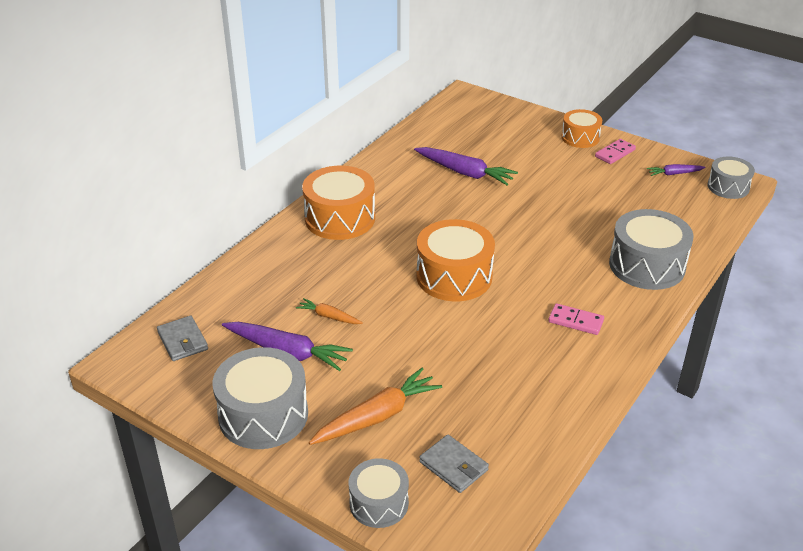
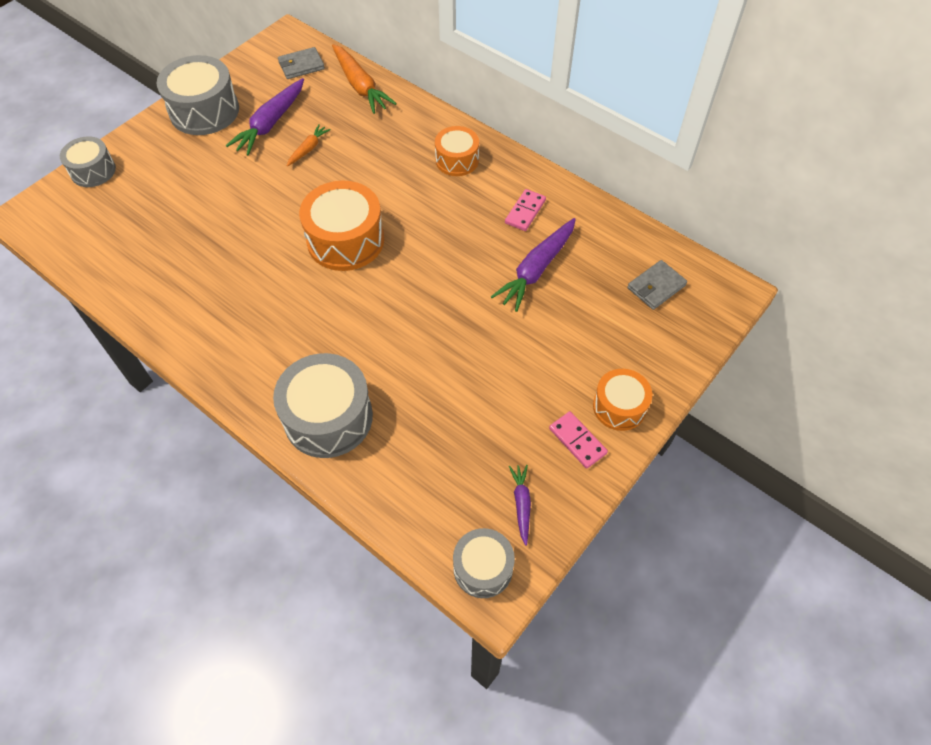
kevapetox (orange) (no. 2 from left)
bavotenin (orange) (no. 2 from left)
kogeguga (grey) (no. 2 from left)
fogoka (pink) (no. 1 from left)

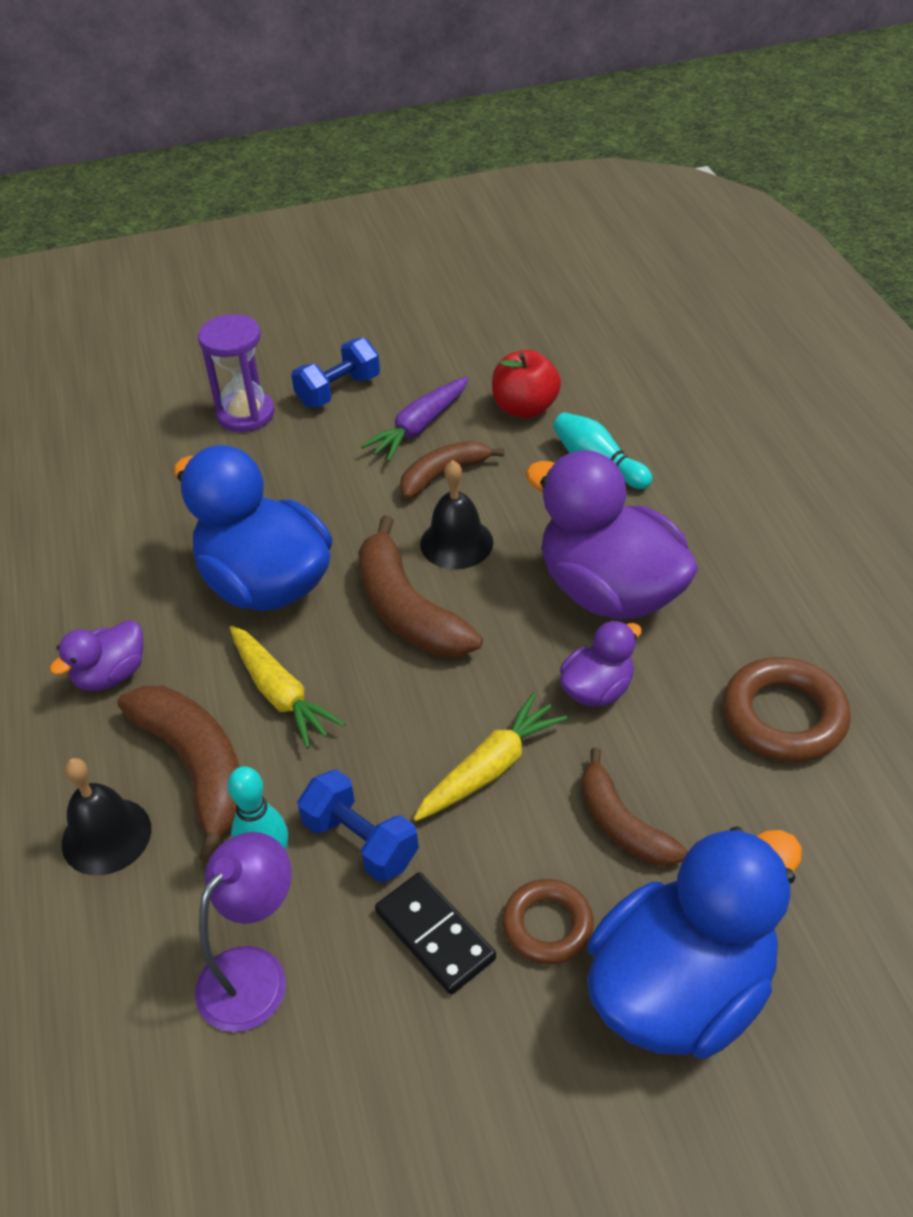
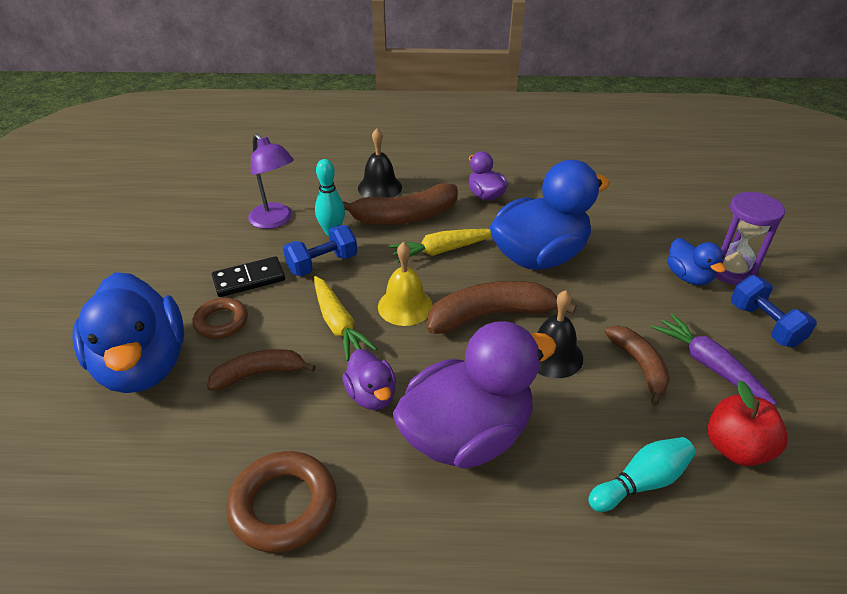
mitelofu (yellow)
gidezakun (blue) (no. 3 from left)

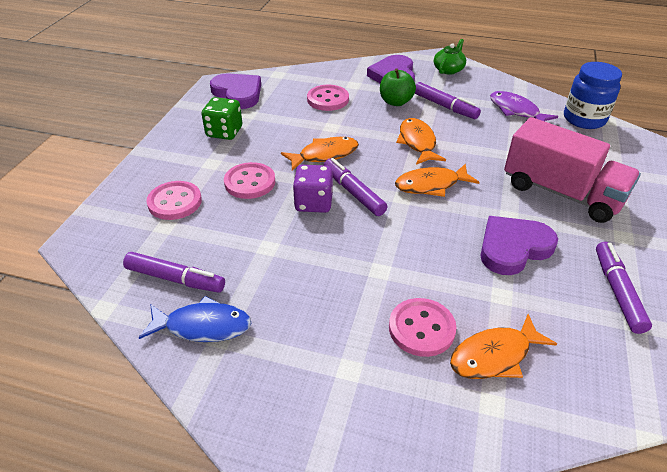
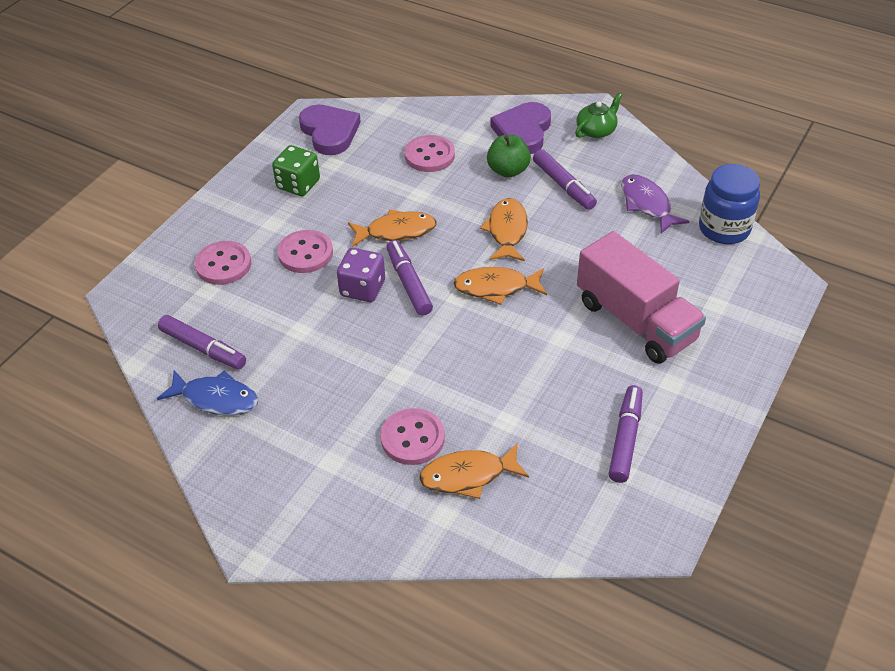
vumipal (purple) (no. 3 from left in the first image)

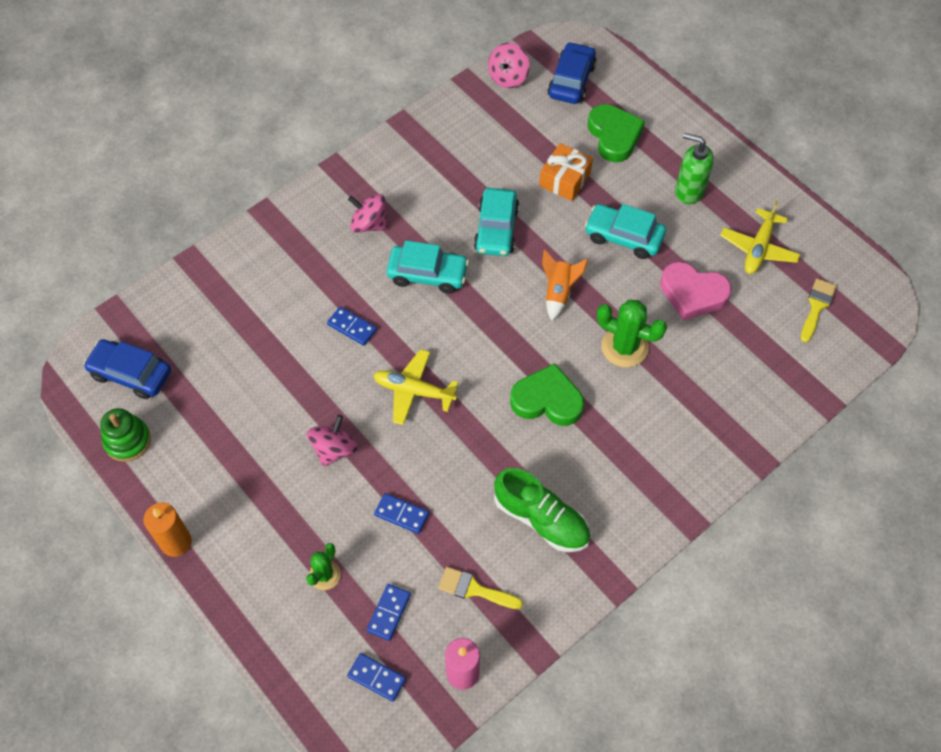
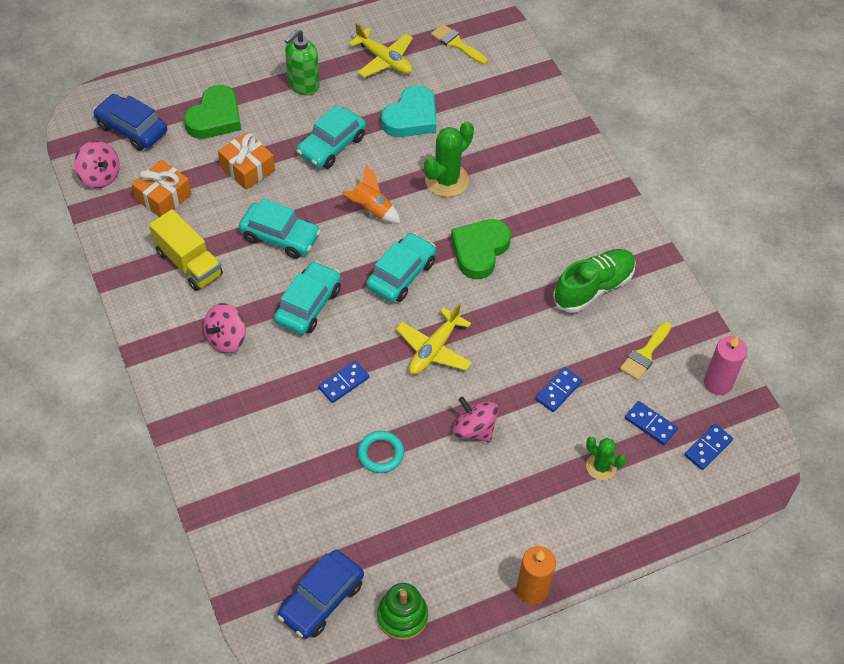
vumipal (green) (no. 1 from left)
vumipal (turquoise)
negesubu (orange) (no. 1 from left)
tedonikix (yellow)
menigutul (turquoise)
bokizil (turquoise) (no. 4 from left)

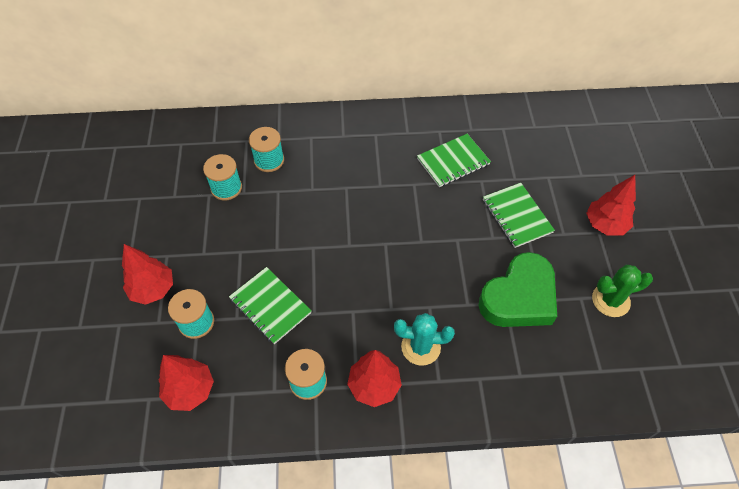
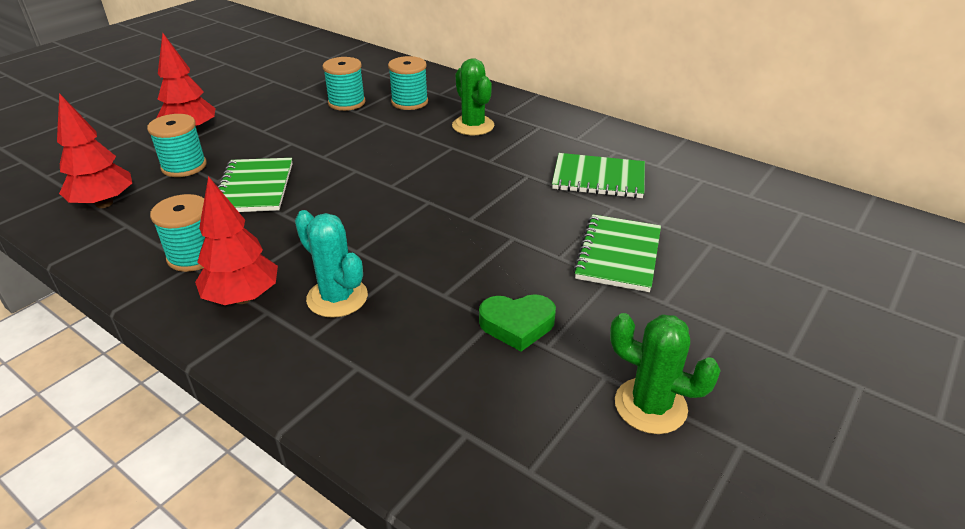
vumipal (green)
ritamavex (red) (no. 4 from left in the first image)
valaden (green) (no. 1 from left)

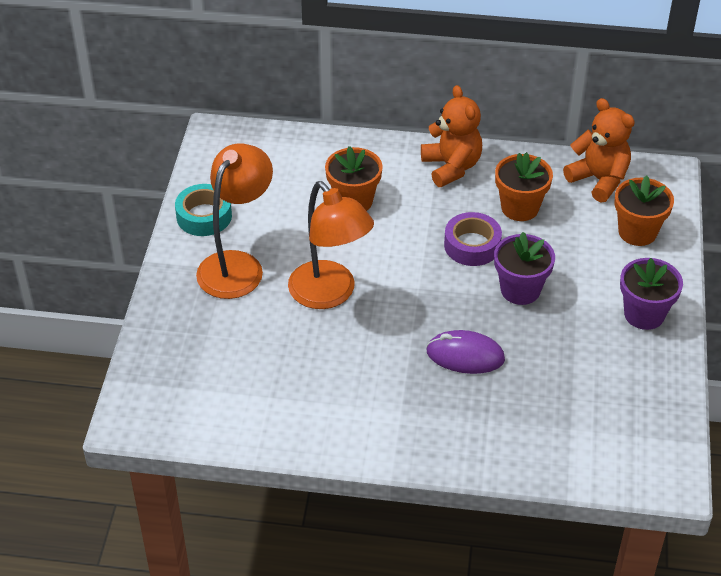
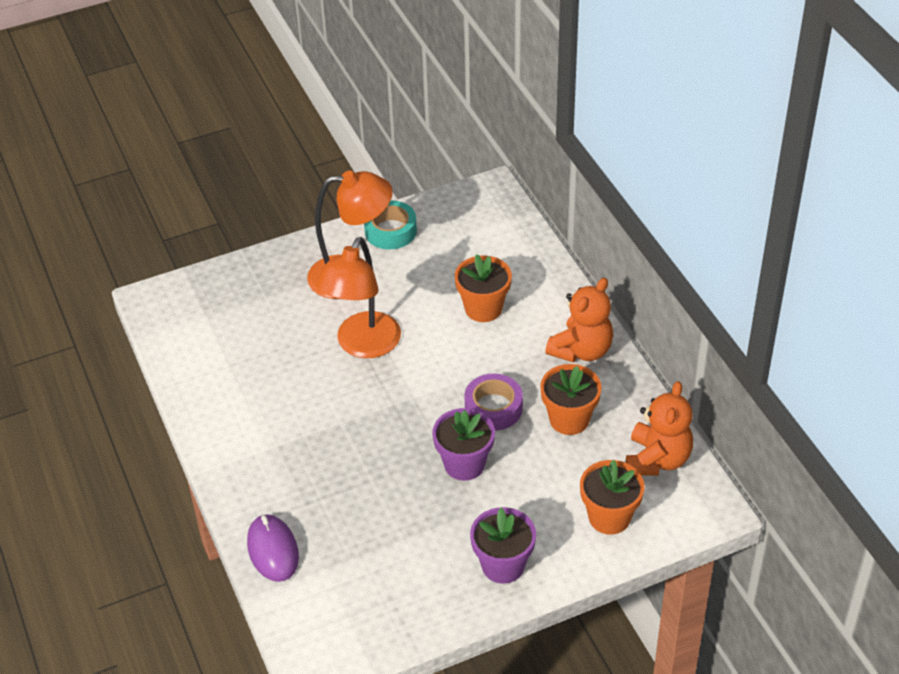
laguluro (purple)

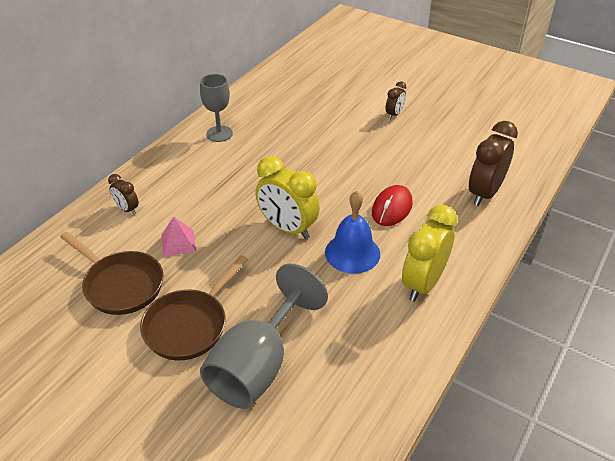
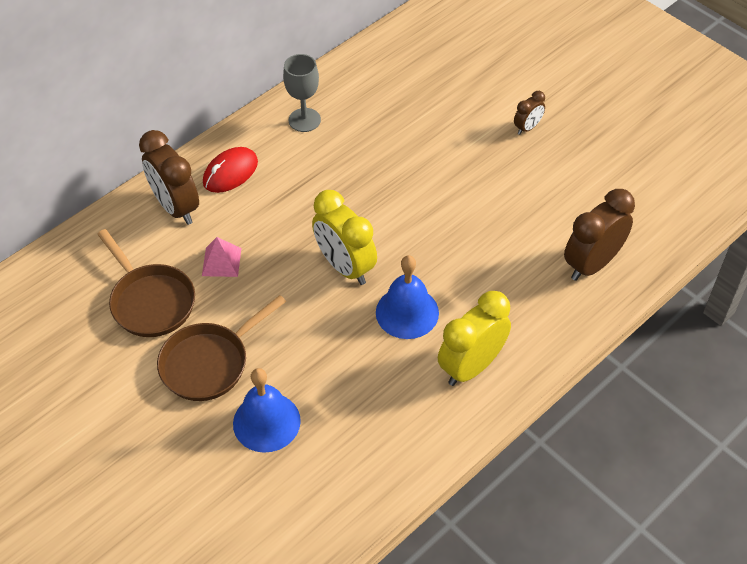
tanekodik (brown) (no. 1 from left)
mitelofu (blue) (no. 1 from left)
laguluro (red)

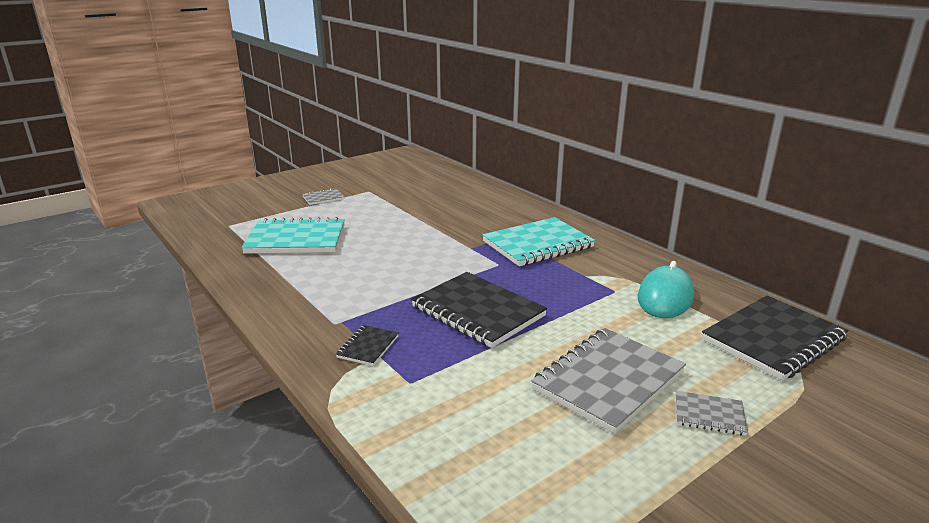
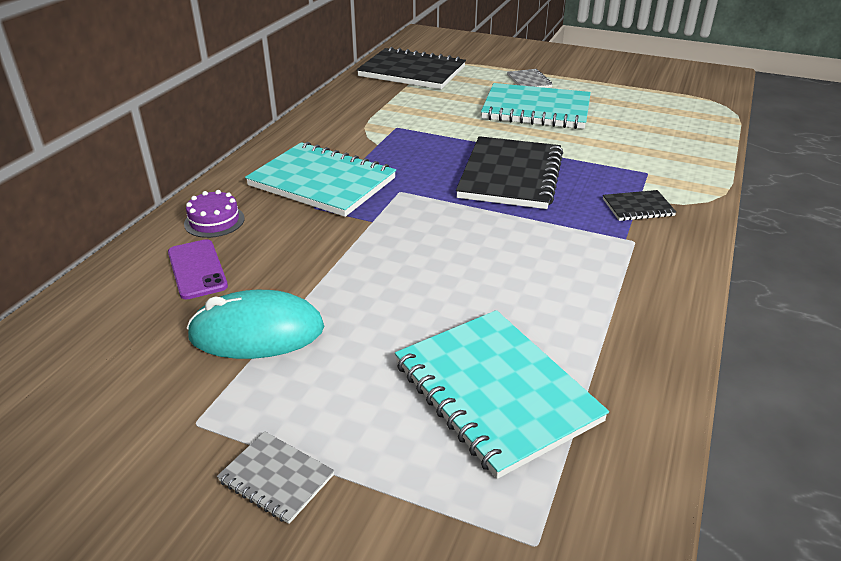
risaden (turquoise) (no. 3 from left)
laguluro (turquoise)
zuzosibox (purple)
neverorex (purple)

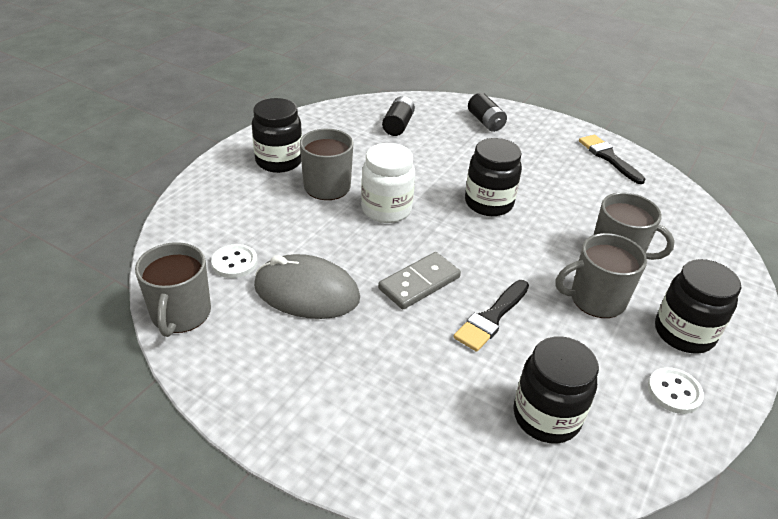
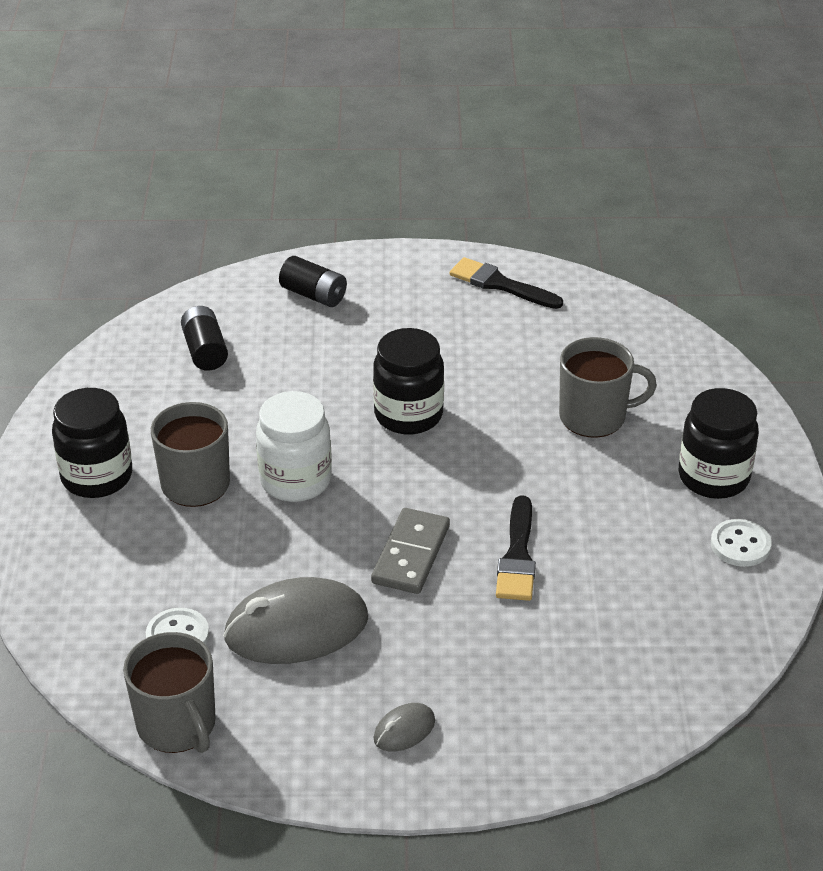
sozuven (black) (no. 3 from left in the first image)
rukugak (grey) (no. 3 from left in the first image)
laguluro (grey) (no. 2 from left)

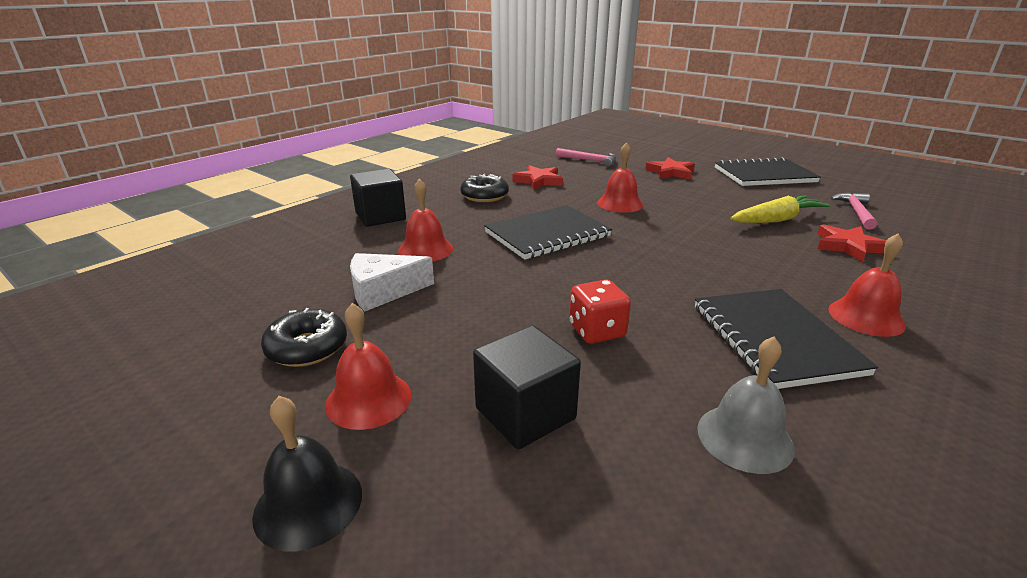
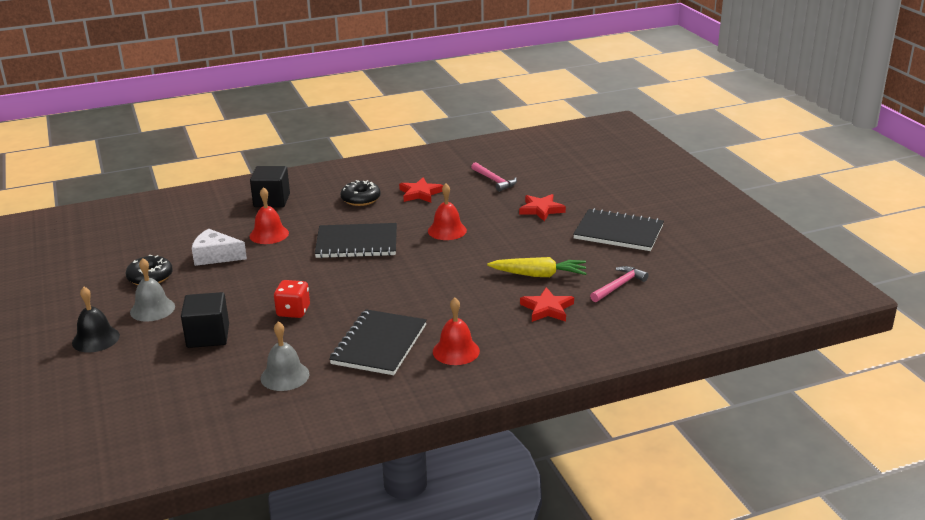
mitelofu (grey) (no. 1 from left)

